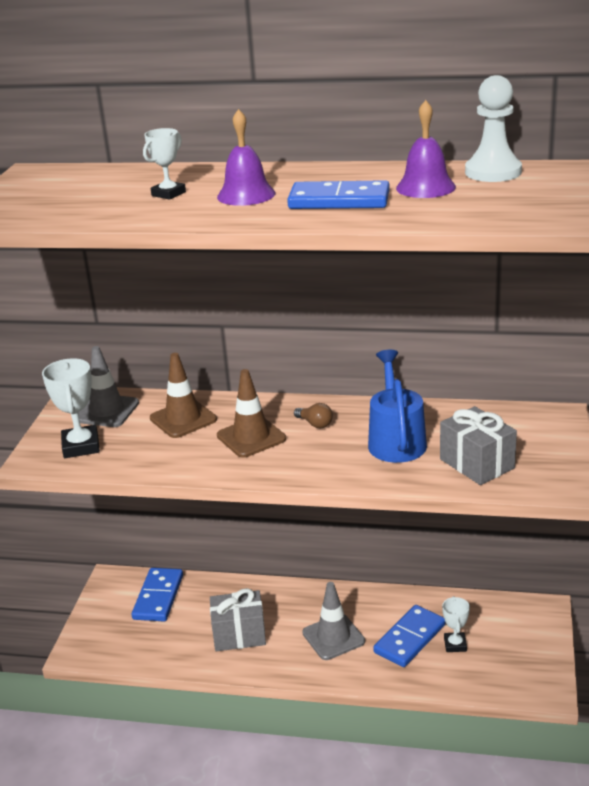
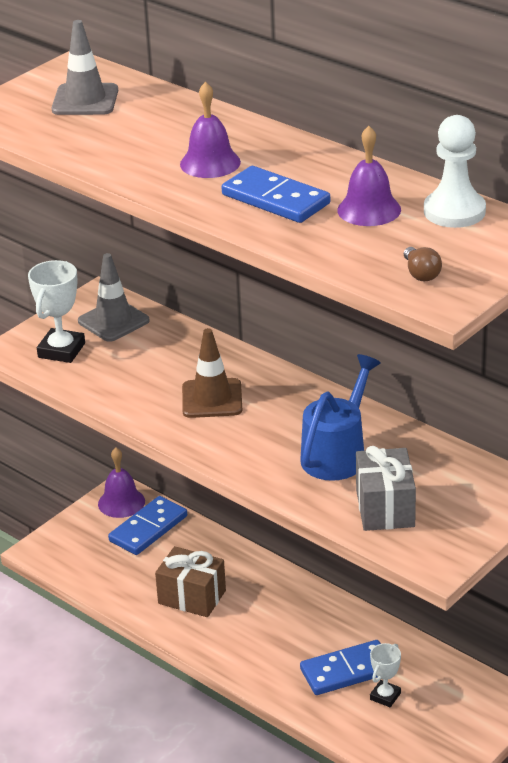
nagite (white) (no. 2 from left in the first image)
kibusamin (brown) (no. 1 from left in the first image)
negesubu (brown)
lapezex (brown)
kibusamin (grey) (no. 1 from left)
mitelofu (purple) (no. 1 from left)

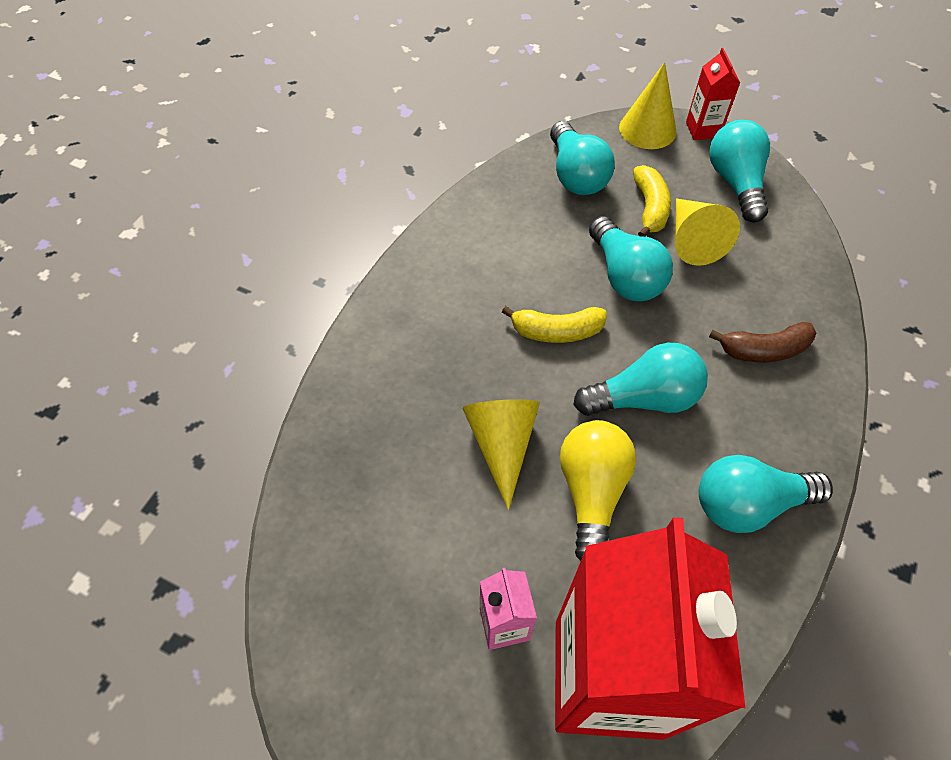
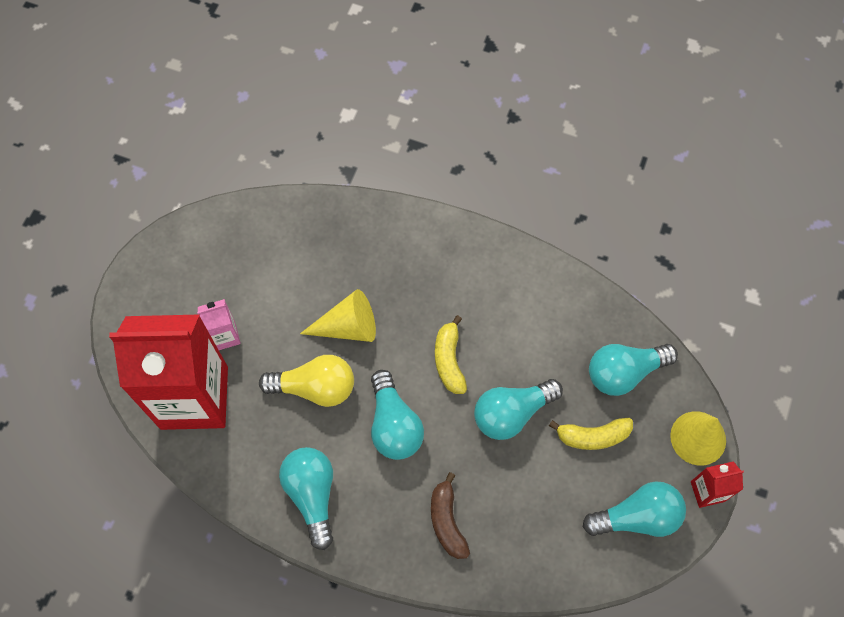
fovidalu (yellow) (no. 3 from left in the first image)

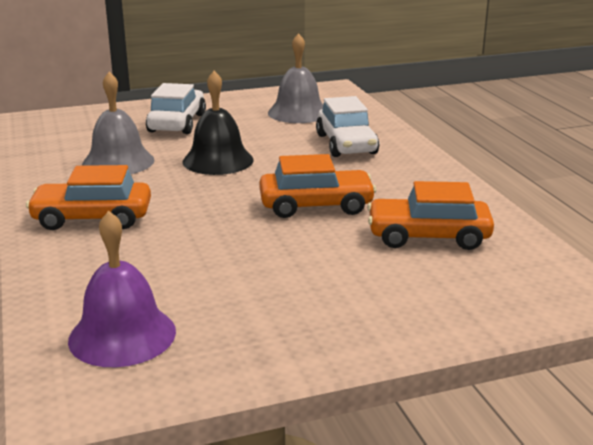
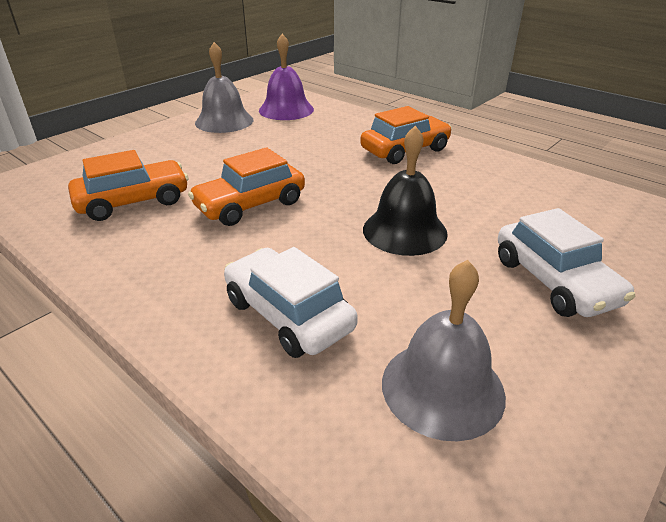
mitelofu (grey) (no. 1 from left)

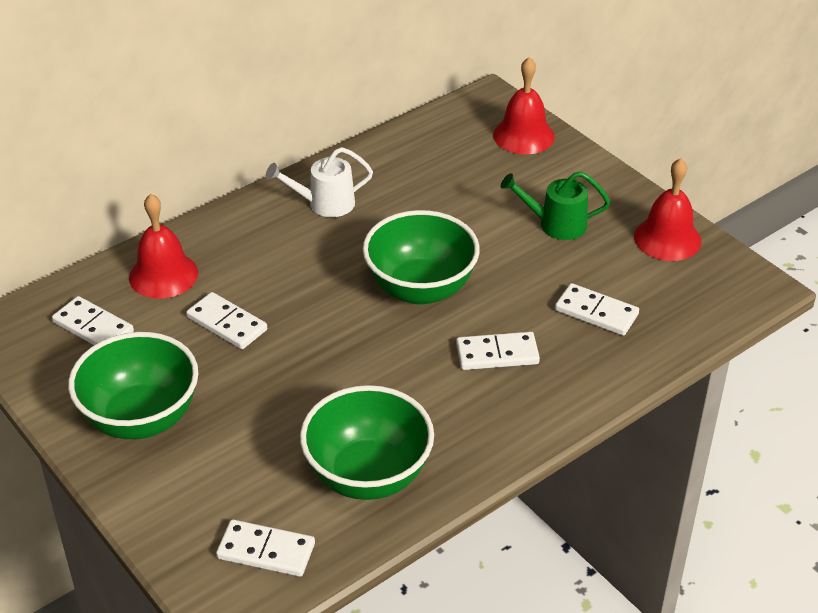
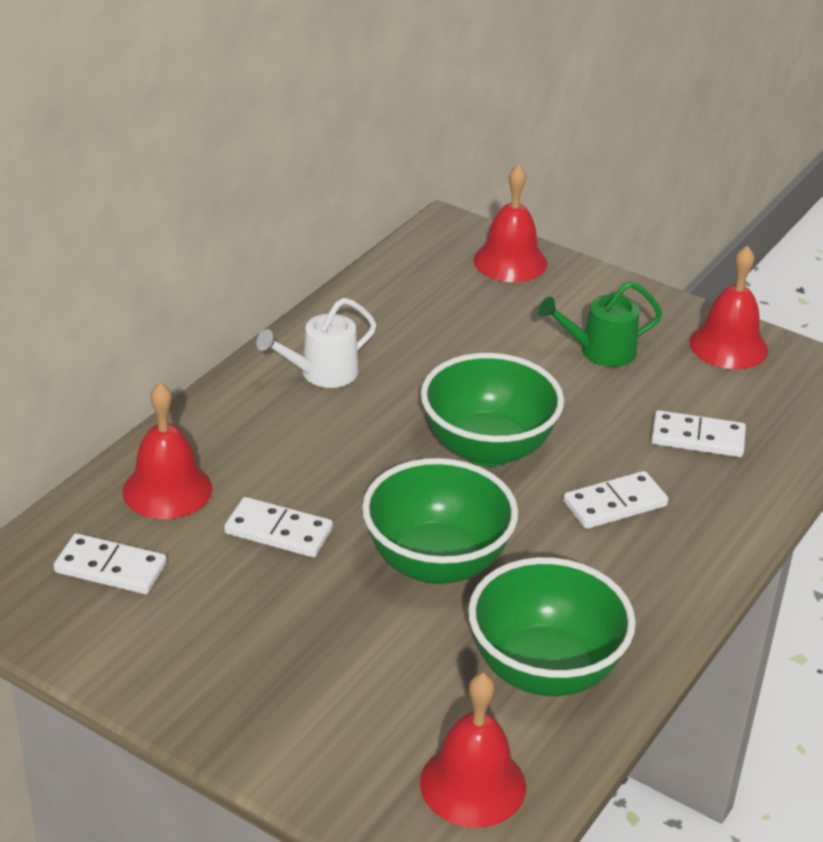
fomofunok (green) (no. 1 from left)
mitelofu (red) (no. 2 from left)

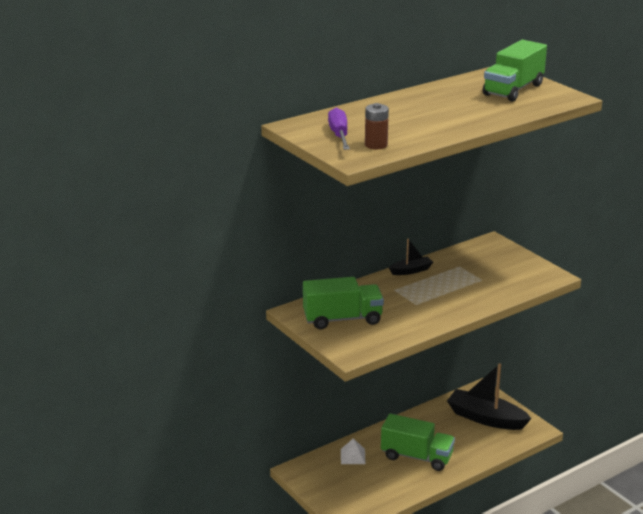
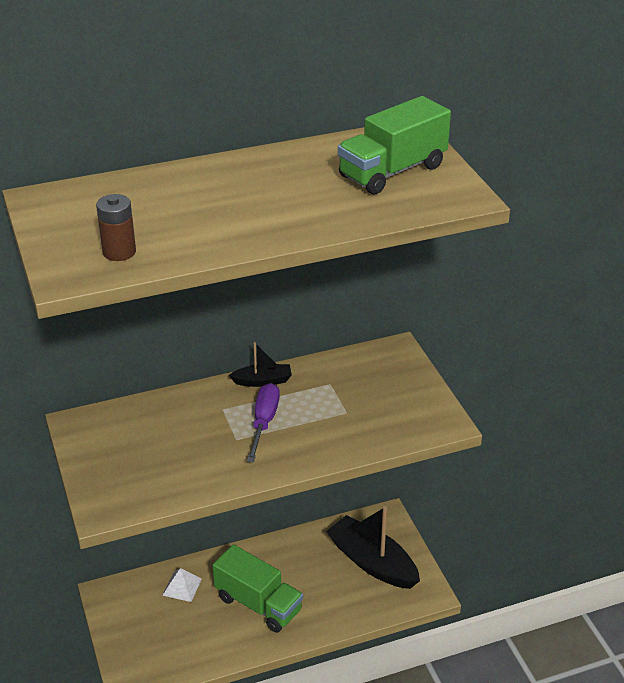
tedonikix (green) (no. 1 from left in the first image)
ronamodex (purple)

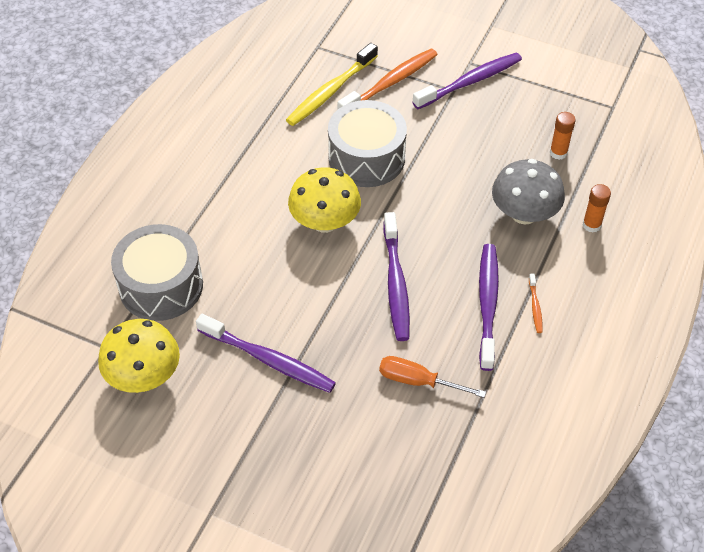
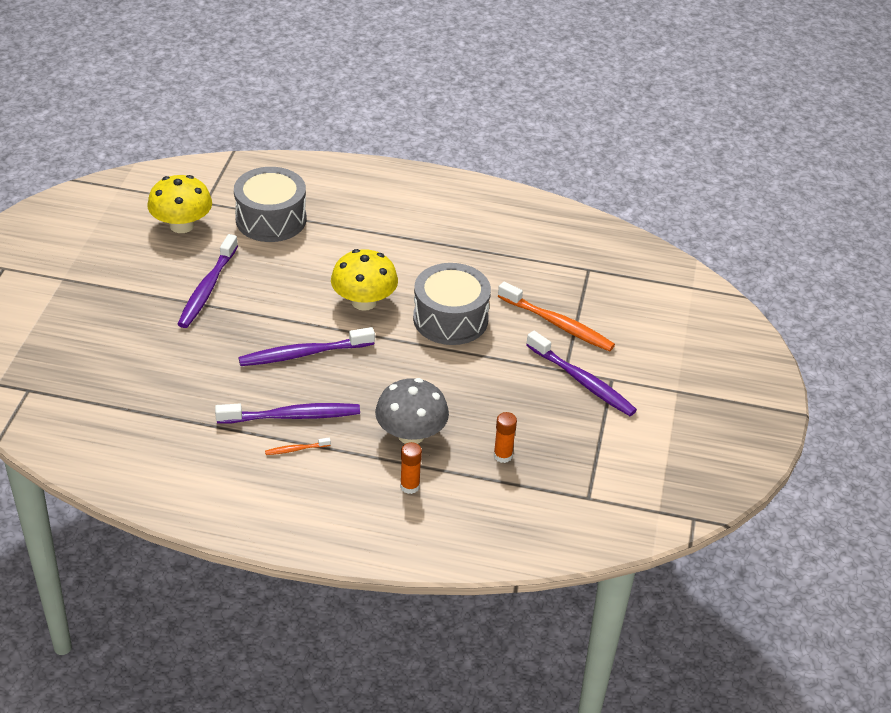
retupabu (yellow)
ronamodex (orange)

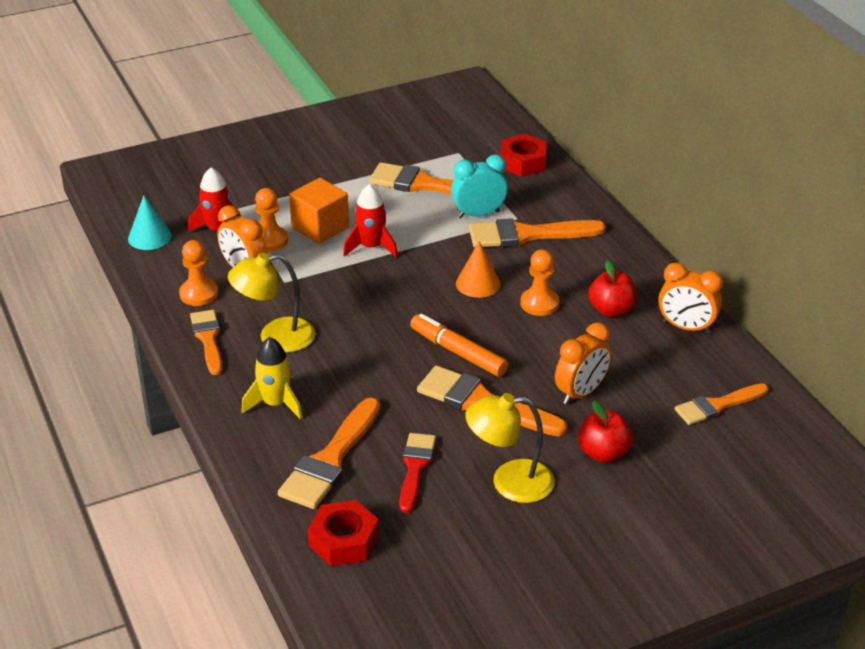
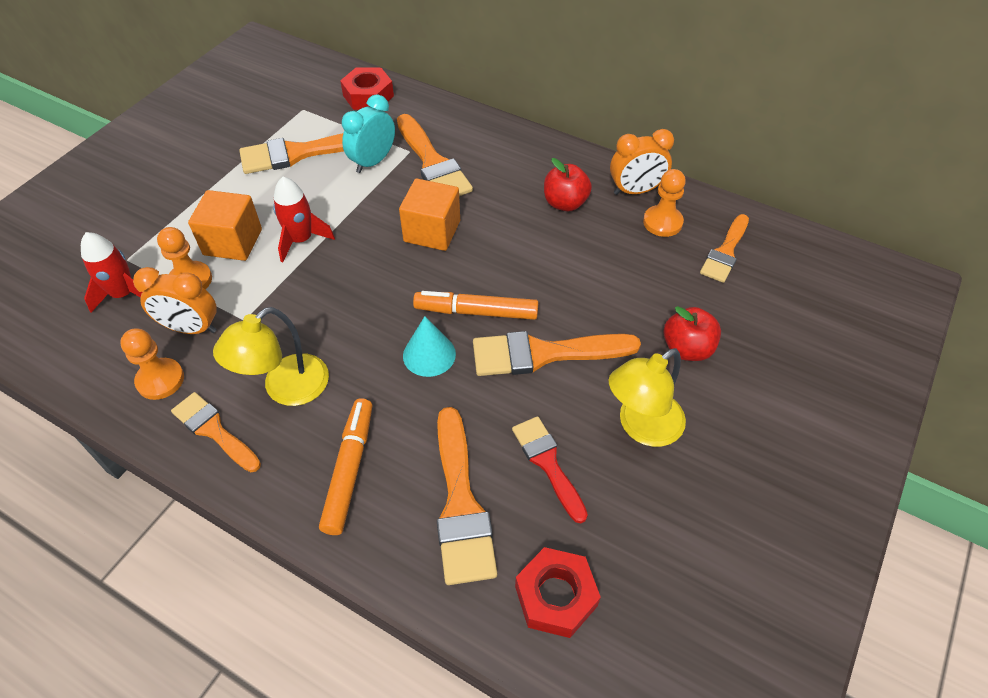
fovidalu (turquoise)
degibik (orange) (no. 1 from left)
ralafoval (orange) (no. 2 from left)
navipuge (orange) (no. 3 from left)
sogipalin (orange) (no. 3 from left)
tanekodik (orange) (no. 2 from left in the first image)

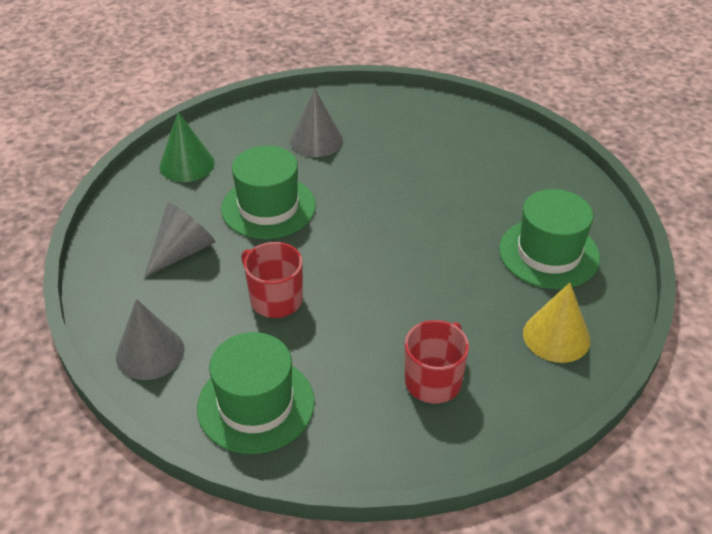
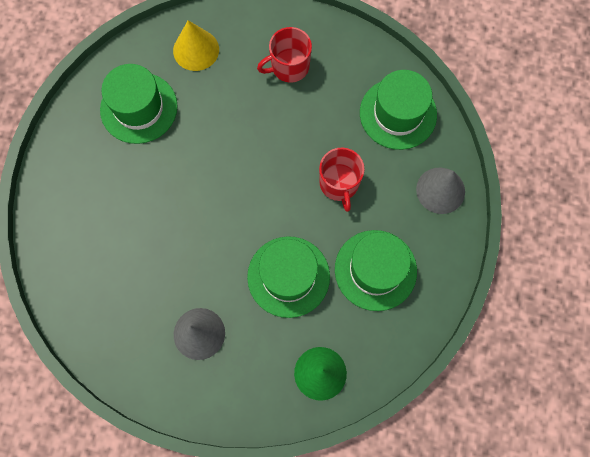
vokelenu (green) (no. 3 from left)

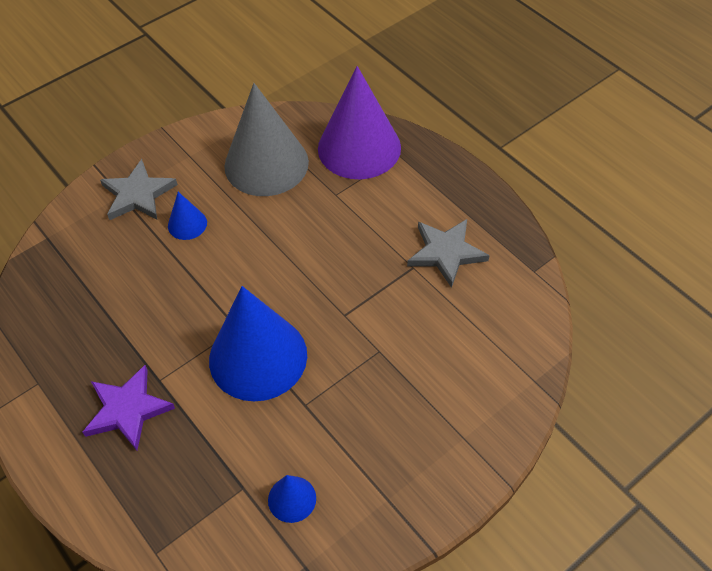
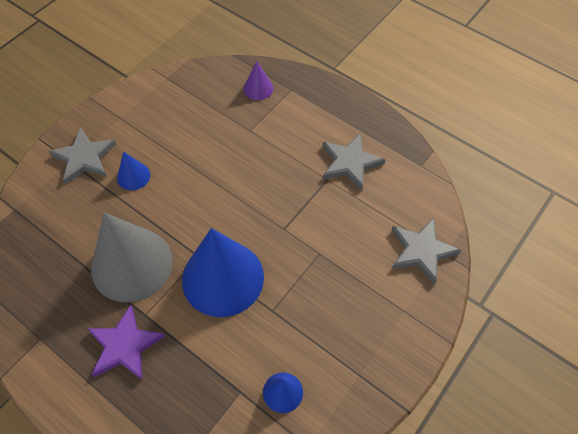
fovidalu (grey)
fovidalu (purple)
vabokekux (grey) (no. 3 from left)

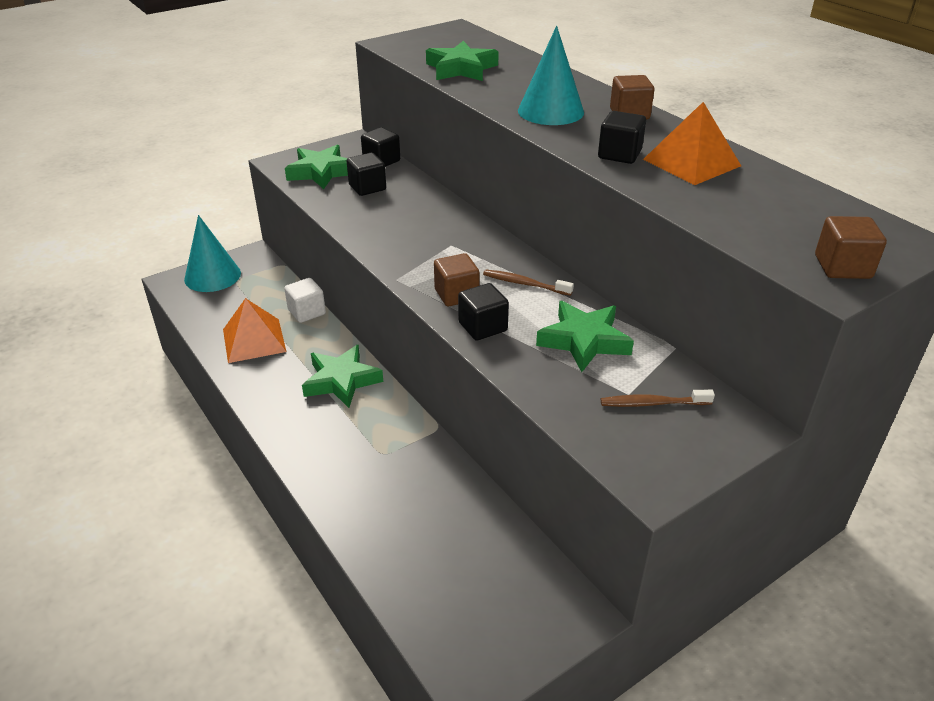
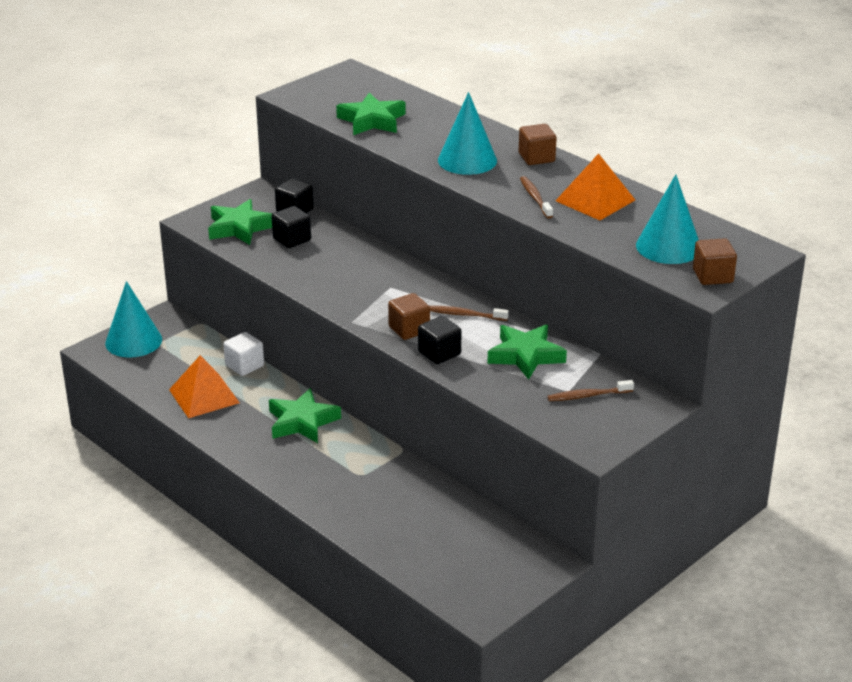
retupabu (brown) (no. 2 from left)
fovidalu (turquoise) (no. 3 from left)

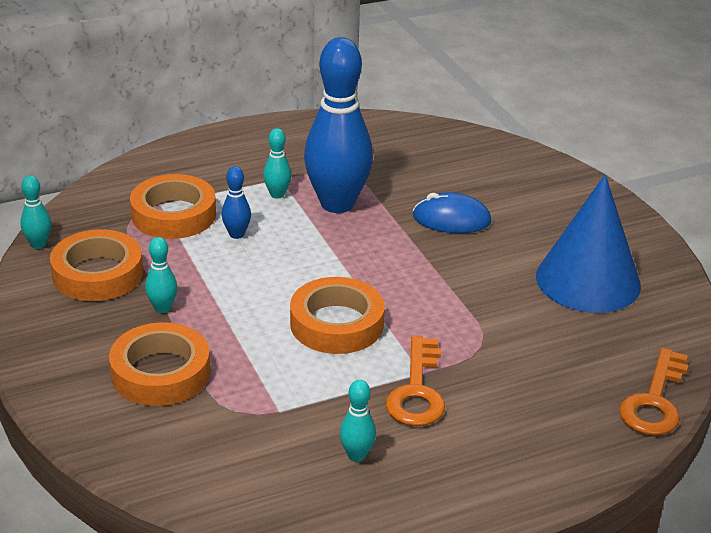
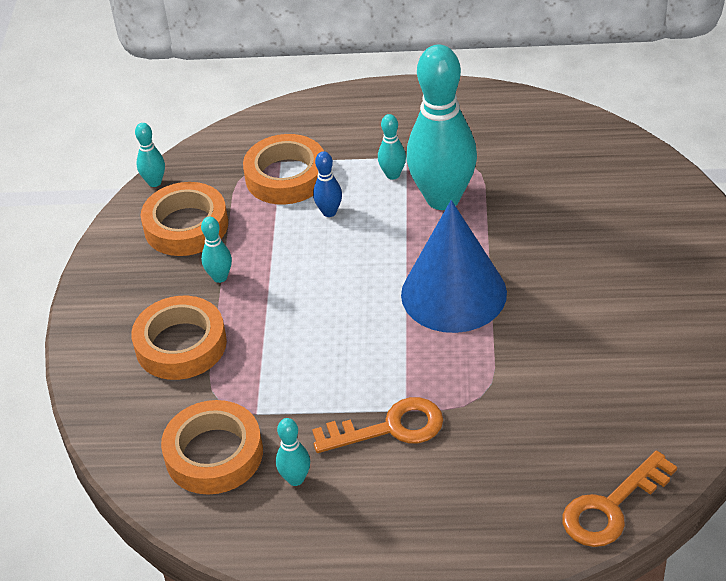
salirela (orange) (no. 3 from left)
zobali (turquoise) (no. 5 from left)
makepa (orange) (no. 1 from left)
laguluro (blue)
fovidalu (blue)

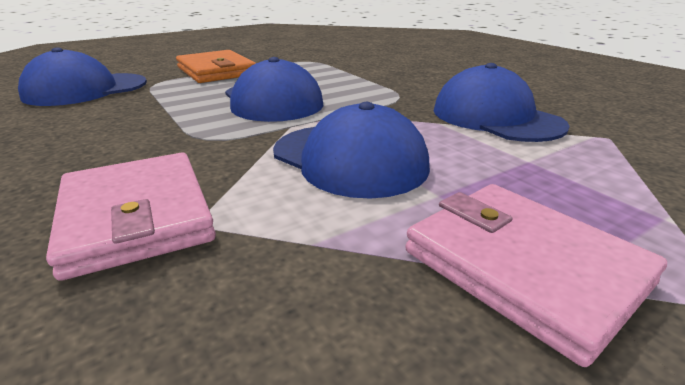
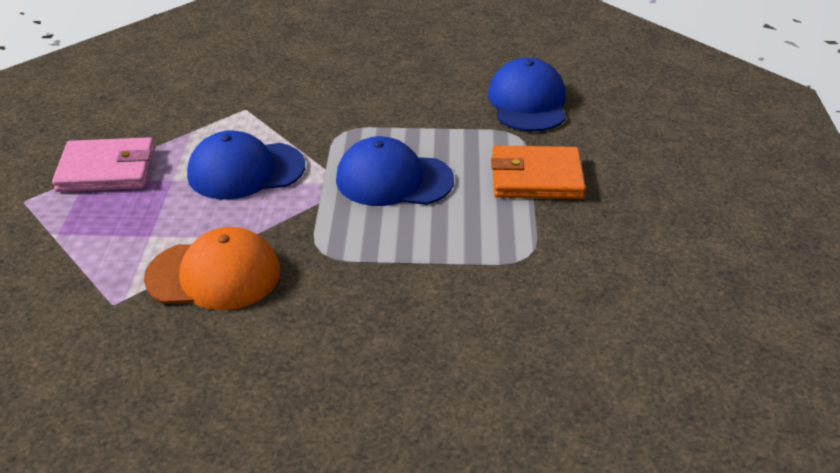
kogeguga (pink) (no. 1 from left in the first image)
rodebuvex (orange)

